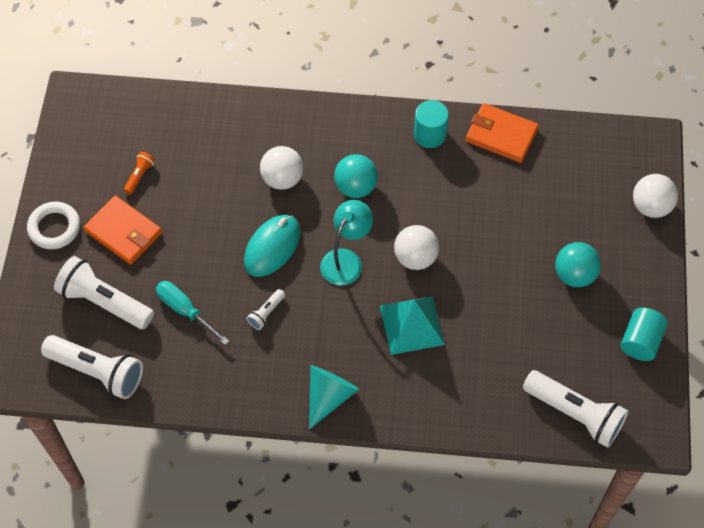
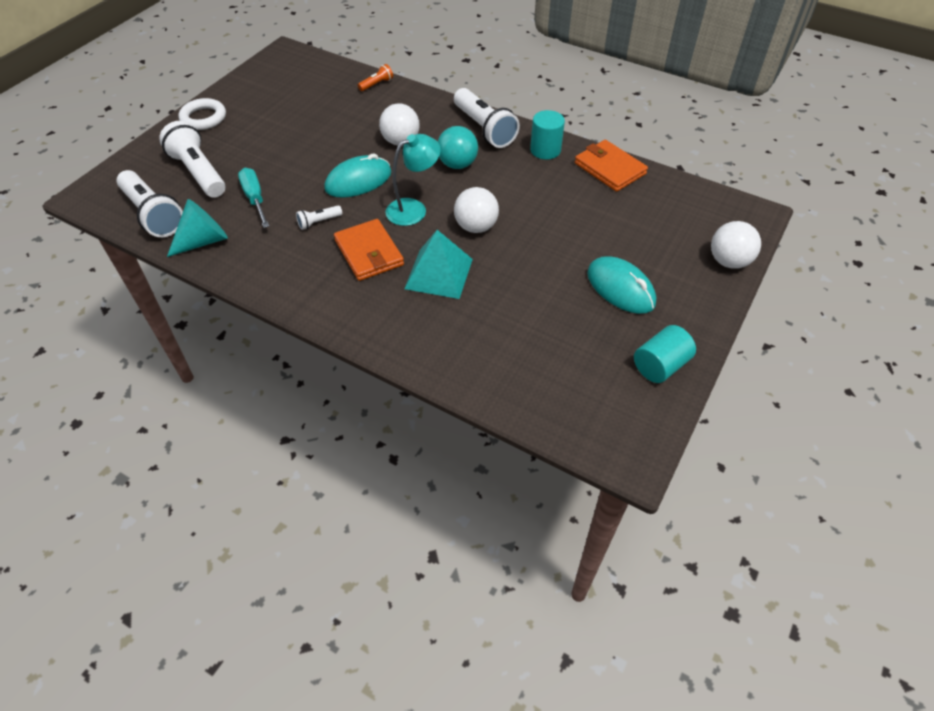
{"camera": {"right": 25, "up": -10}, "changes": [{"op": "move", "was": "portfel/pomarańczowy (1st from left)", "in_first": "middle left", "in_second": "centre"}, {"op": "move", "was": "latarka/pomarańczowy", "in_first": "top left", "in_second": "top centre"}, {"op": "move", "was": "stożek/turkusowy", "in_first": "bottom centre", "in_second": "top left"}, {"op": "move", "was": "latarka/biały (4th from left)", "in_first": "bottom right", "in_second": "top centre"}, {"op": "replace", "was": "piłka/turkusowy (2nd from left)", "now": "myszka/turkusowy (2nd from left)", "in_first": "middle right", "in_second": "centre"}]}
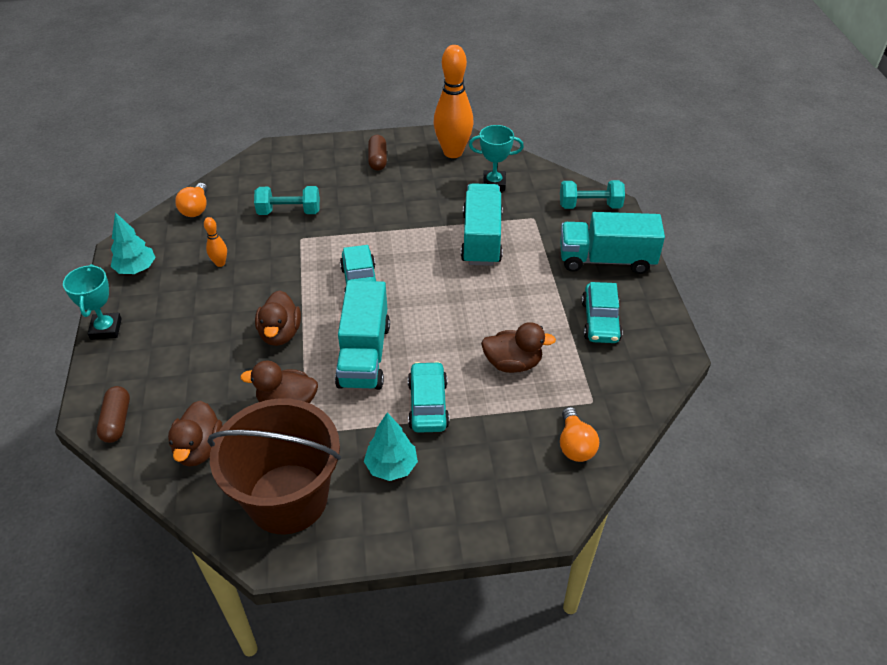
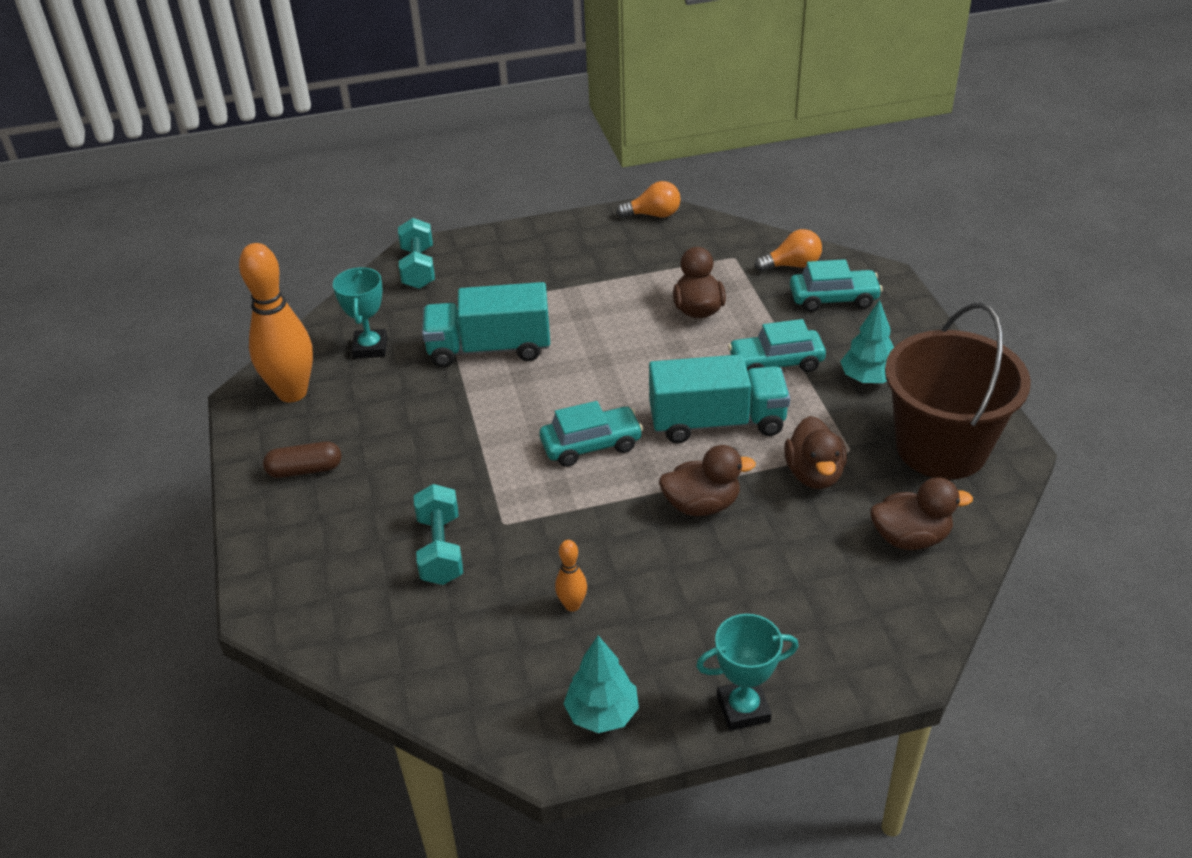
{"camera": {"right": -95, "up": -5}, "changes": [{"op": "delete", "was": "kapsułka/brązowy (1st from left)", "in_first": "middle left"}, {"op": "delete", "was": "ciężarówka/turkusowy (3rd from left)", "in_first": "middle right"}, {"op": "move", "was": "żarówka/pomarańczowy (1st from left)", "in_first": "top left", "in_second": "top centre"}, {"op": "move", "was": "samochód/turkusowy (3rd from left)", "in_first": "middle right", "in_second": "top right"}]}
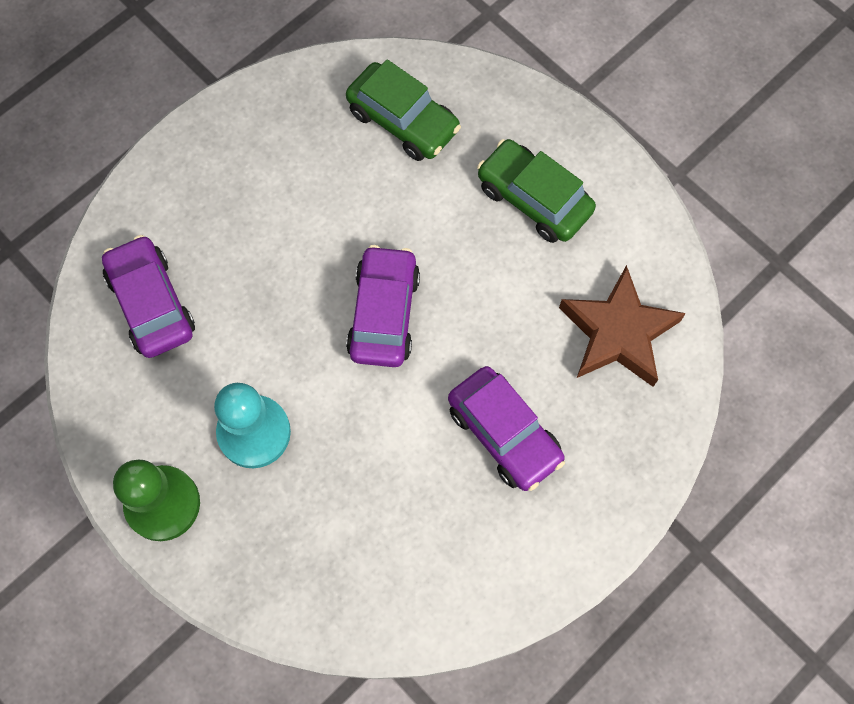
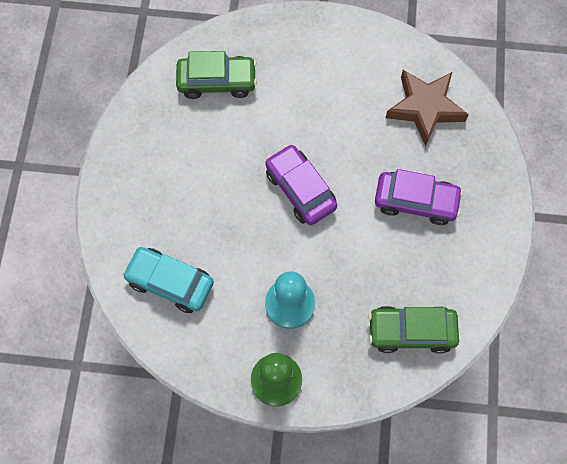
{"camera": {"right": -40, "up": 0}, "changes": [{"op": "move", "was": "samochód/zielony (2nd from left)", "in_first": "top centre", "in_second": "bottom right"}, {"op": "recolor", "was": "samochód/fioletowy (1st from left)", "now": "samochód/turkusowy", "in_first": "middle left", "in_second": "middle left"}]}
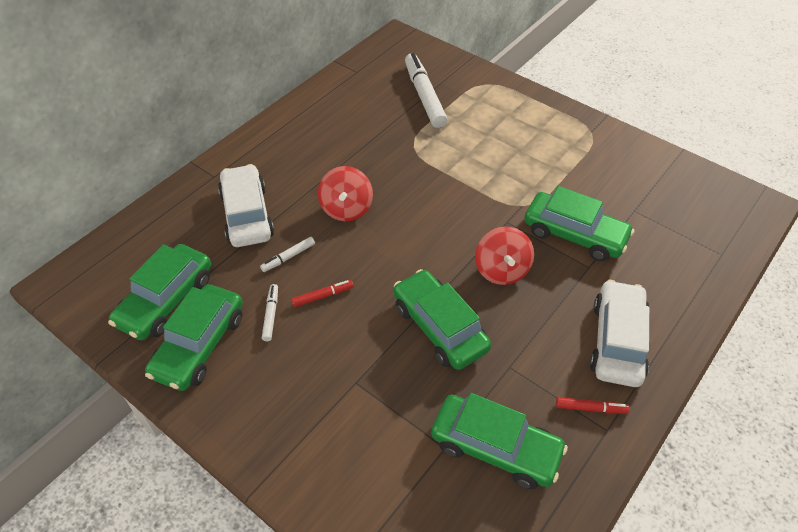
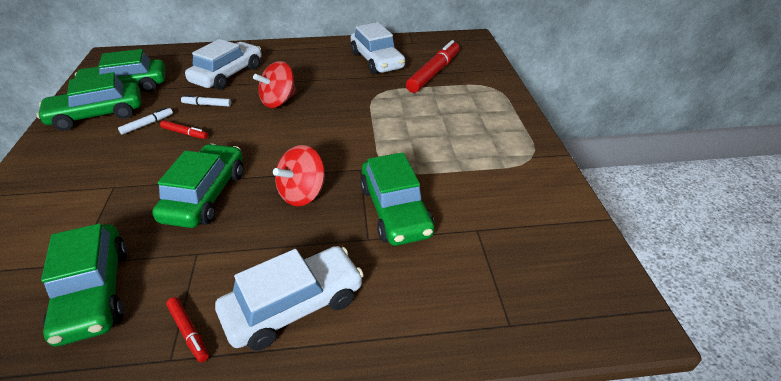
{"camera": {"right": 45, "up": -10}, "changes": [{"op": "insert", "now": "samochód/biały (3rd from left)", "in_second": "top centre"}, {"op": "recolor", "was": "flamaster/biały (3rd from left)", "now": "flamaster/czerwony (3rd from left)", "in_first": "top centre", "in_second": "top centre"}]}
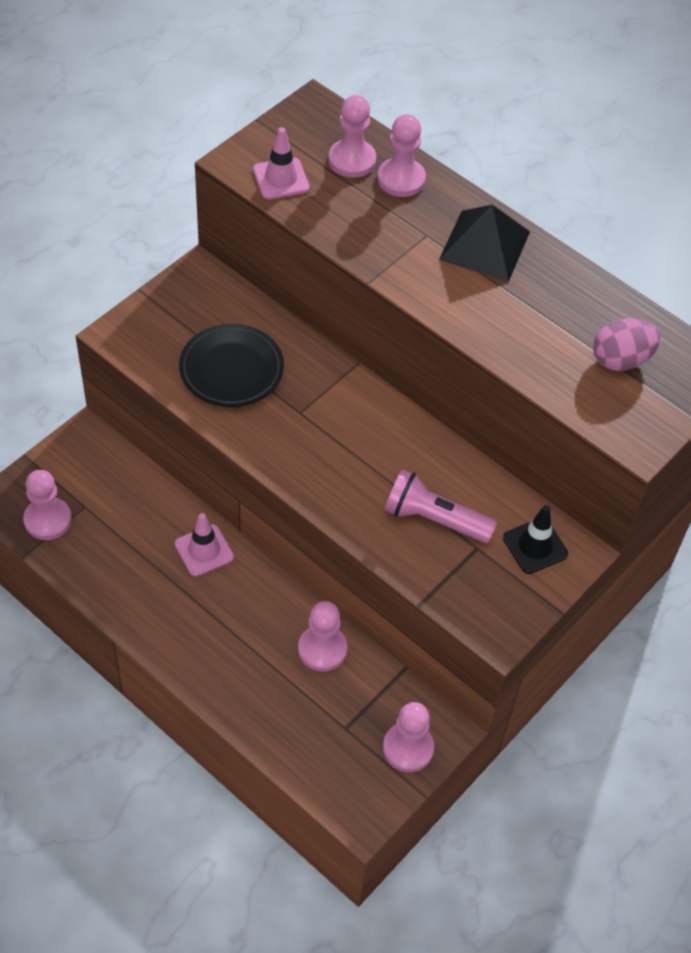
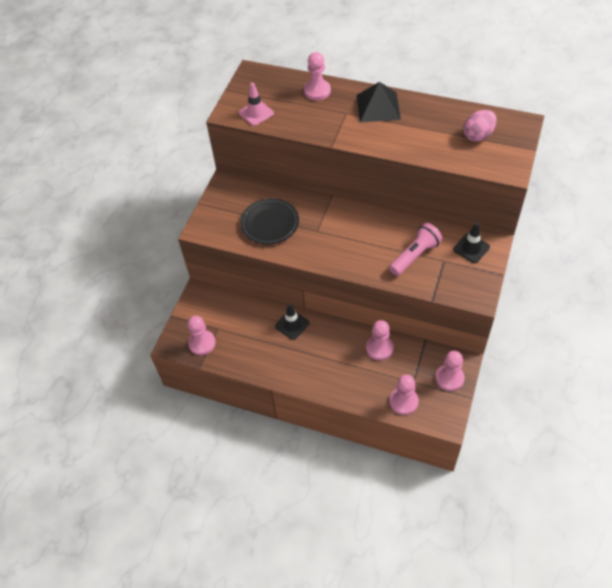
{"camera": {"right": -15, "up": 0}, "changes": [{"op": "move", "was": "pionek/różowy (3rd from left in the first image)", "now": "pionek/różowy (4th from left)", "in_first": "top centre", "in_second": "bottom centre"}, {"op": "recolor", "was": "pachołek/różowy (1st from left)", "now": "pachołek/czarny (1st from left)", "in_first": "middle left", "in_second": "centre"}, {"op": "rotate", "was": "latarka/różowy", "in_first": "centre", "in_second": "middle right", "clockwise": 135}]}
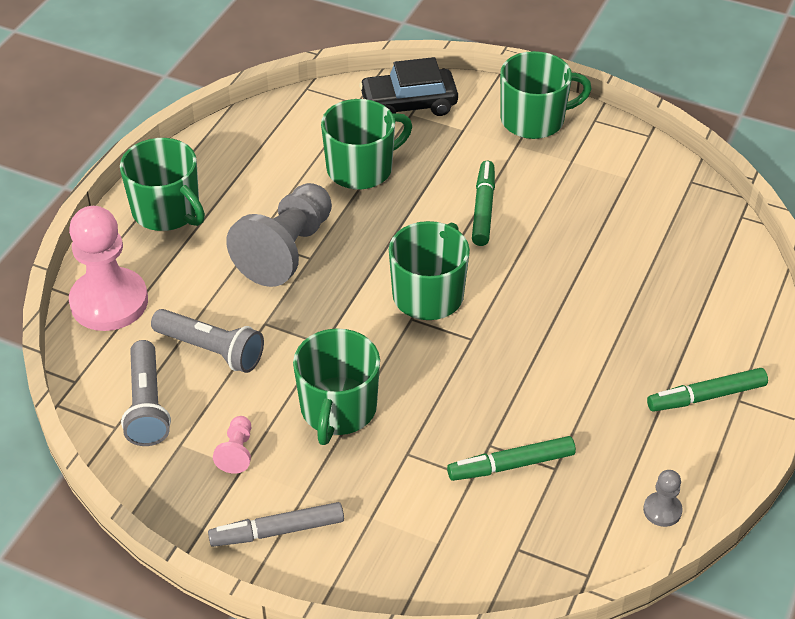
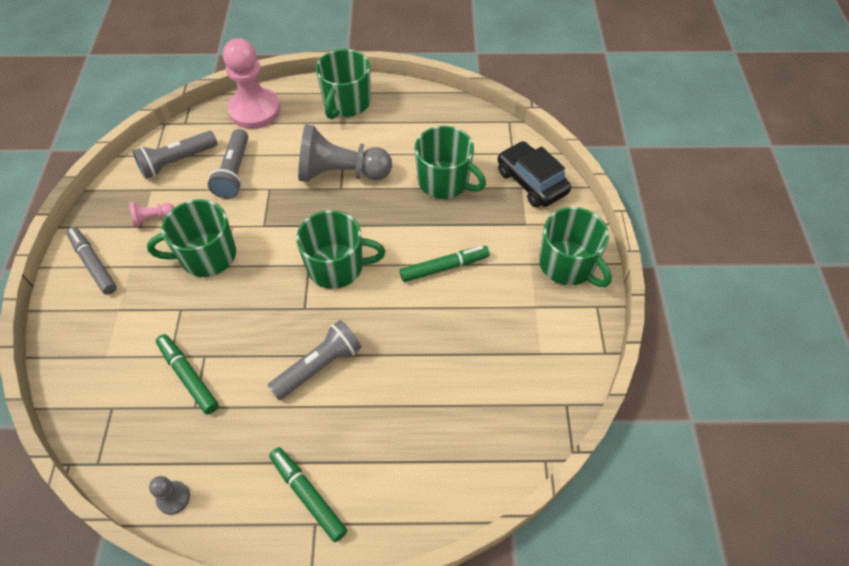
{"camera": {"right": 65, "up": 10}, "changes": [{"op": "insert", "now": "latarka/szary (3rd from left)", "in_second": "centre"}]}
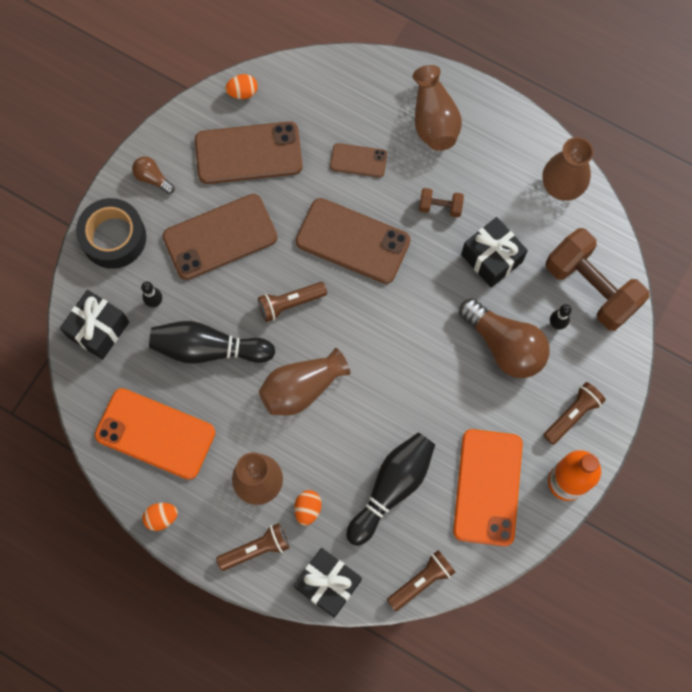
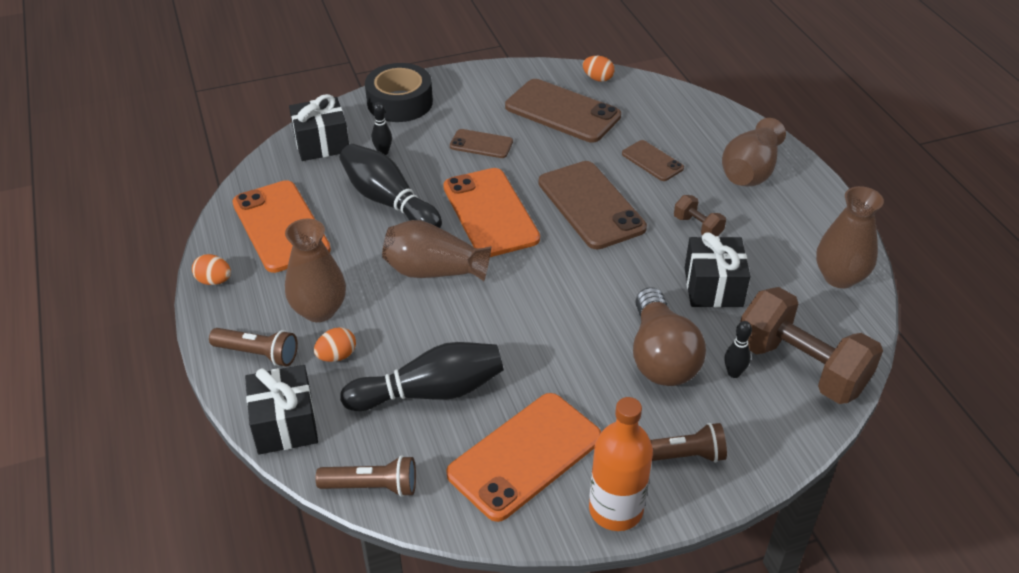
{"camera": {"right": 40, "up": -30}, "changes": [{"op": "delete", "was": "żarówka/brązowy (1st from left)", "in_first": "top left"}, {"op": "replace", "was": "latarka/brązowy (2nd from left)", "now": "telefon/pomarańczowy (2nd from left)", "in_first": "centre", "in_second": "centre"}, {"op": "rotate", "was": "hantel/brązowy (2nd from left)", "in_first": "middle right", "in_second": "middle right", "clockwise": -45}, {"op": "resize", "was": "telefon/brązowy (1st from left)", "in_first": "middle left", "in_second": "top centre", "ratio": 0.53}]}
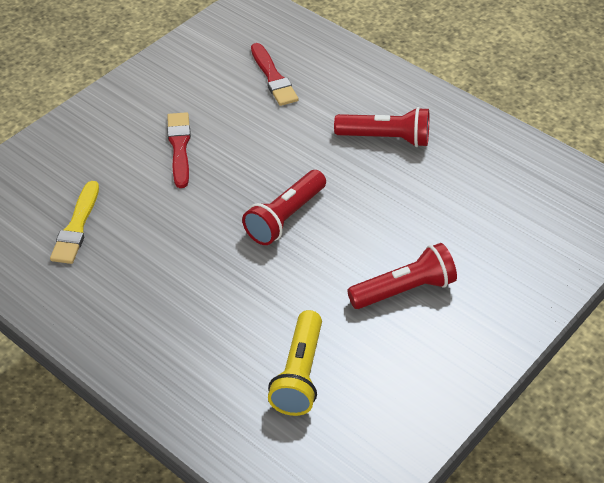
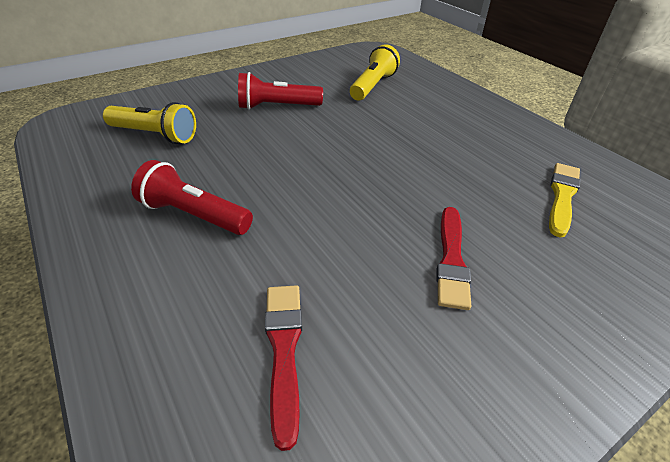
{"camera": {"right": -165, "up": -5}, "changes": [{"op": "delete", "was": "latarka/czerwony (1st from left)", "in_first": "centre"}, {"op": "insert", "now": "latarka/żółty (1st from left)", "in_second": "top left"}]}
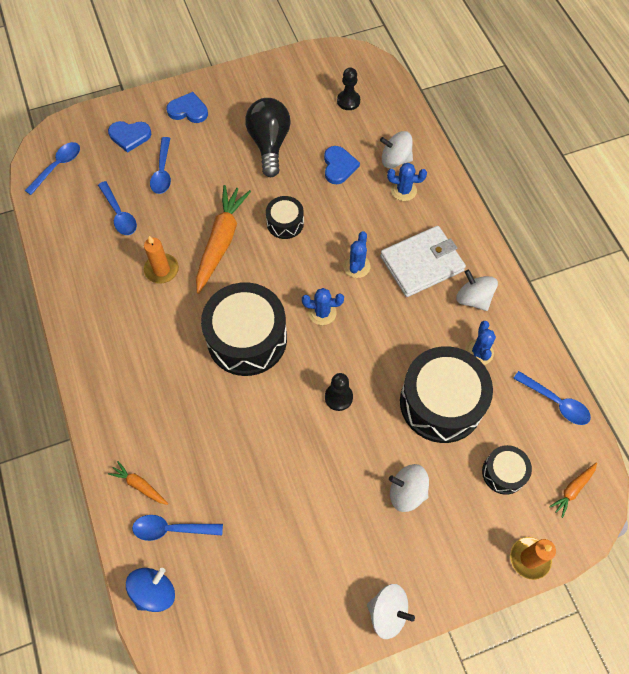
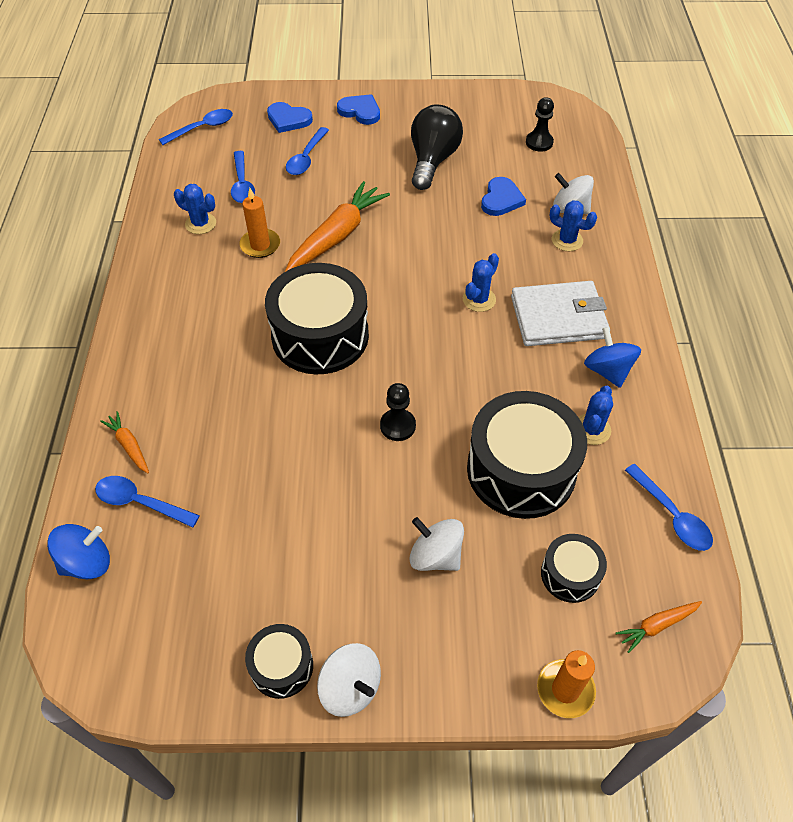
{"camera": {"right": 20, "up": -10}, "changes": [{"op": "move", "was": "bęben/czarny (2nd from left in the first image)", "now": "bęben/czarny (1st from left)", "in_first": "top centre", "in_second": "bottom centre"}, {"op": "move", "was": "kaktus/niebieski (1st from left)", "in_first": "centre", "in_second": "top left"}, {"op": "recolor", "was": "bączek/biały (4th from left)", "now": "bączek/niebieski (2nd from left)", "in_first": "middle right", "in_second": "middle right"}]}
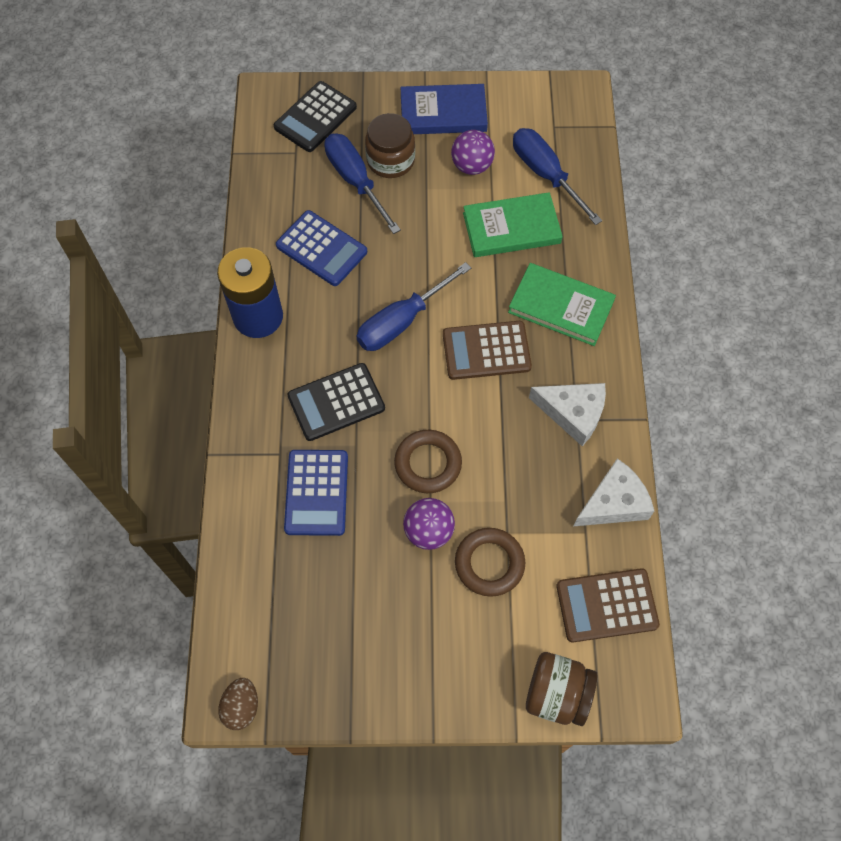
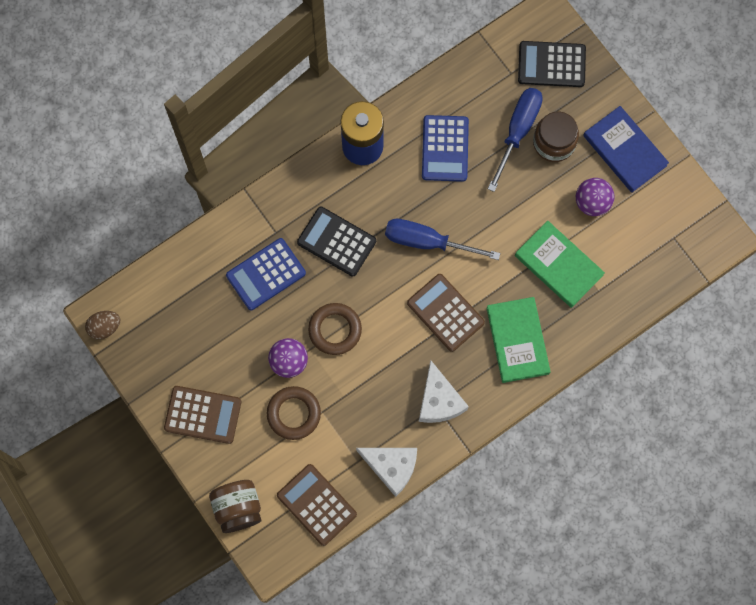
{"camera": {"right": 55, "up": 10}, "changes": [{"op": "delete", "was": "śrubokręt/niebieski (3rd from left)", "in_first": "top centre"}, {"op": "insert", "now": "kalkulator/brązowy (1st from left)", "in_second": "bottom left"}]}
